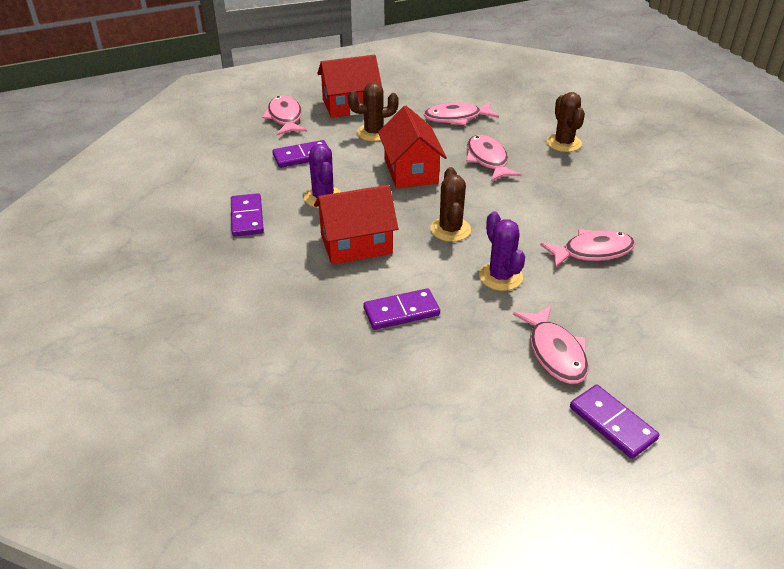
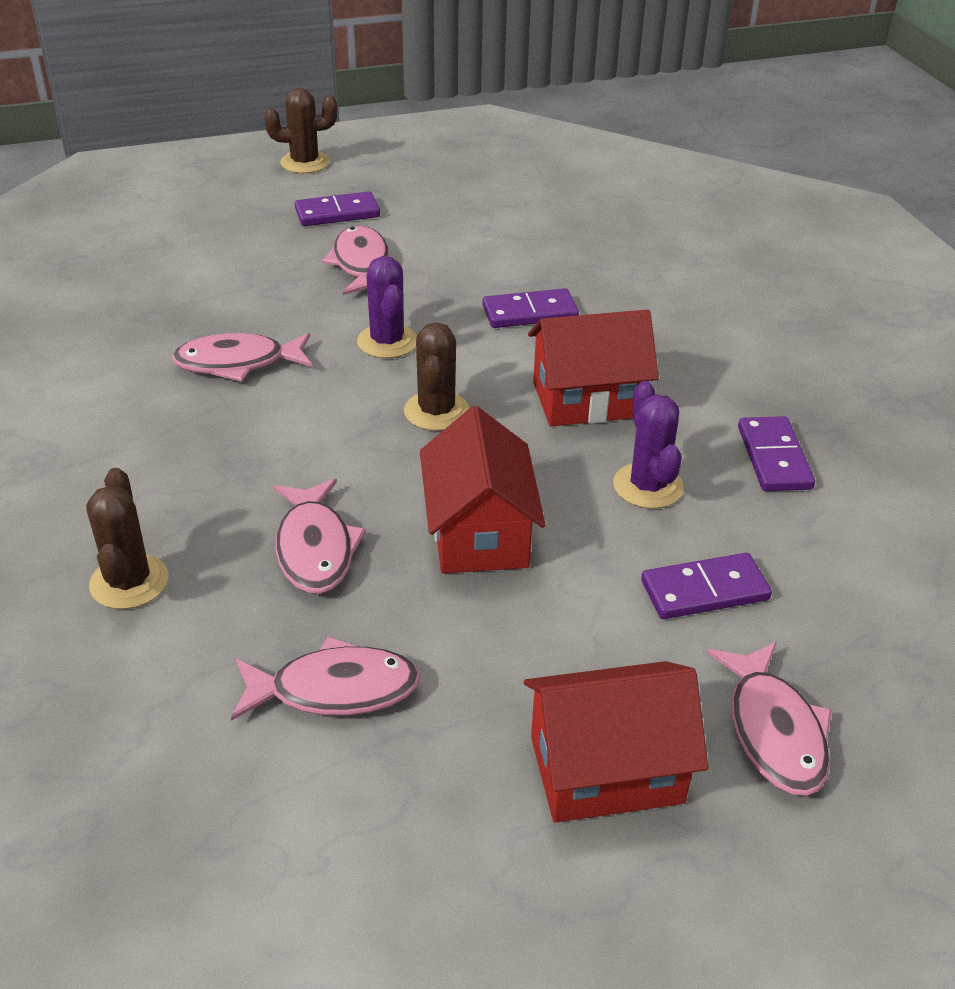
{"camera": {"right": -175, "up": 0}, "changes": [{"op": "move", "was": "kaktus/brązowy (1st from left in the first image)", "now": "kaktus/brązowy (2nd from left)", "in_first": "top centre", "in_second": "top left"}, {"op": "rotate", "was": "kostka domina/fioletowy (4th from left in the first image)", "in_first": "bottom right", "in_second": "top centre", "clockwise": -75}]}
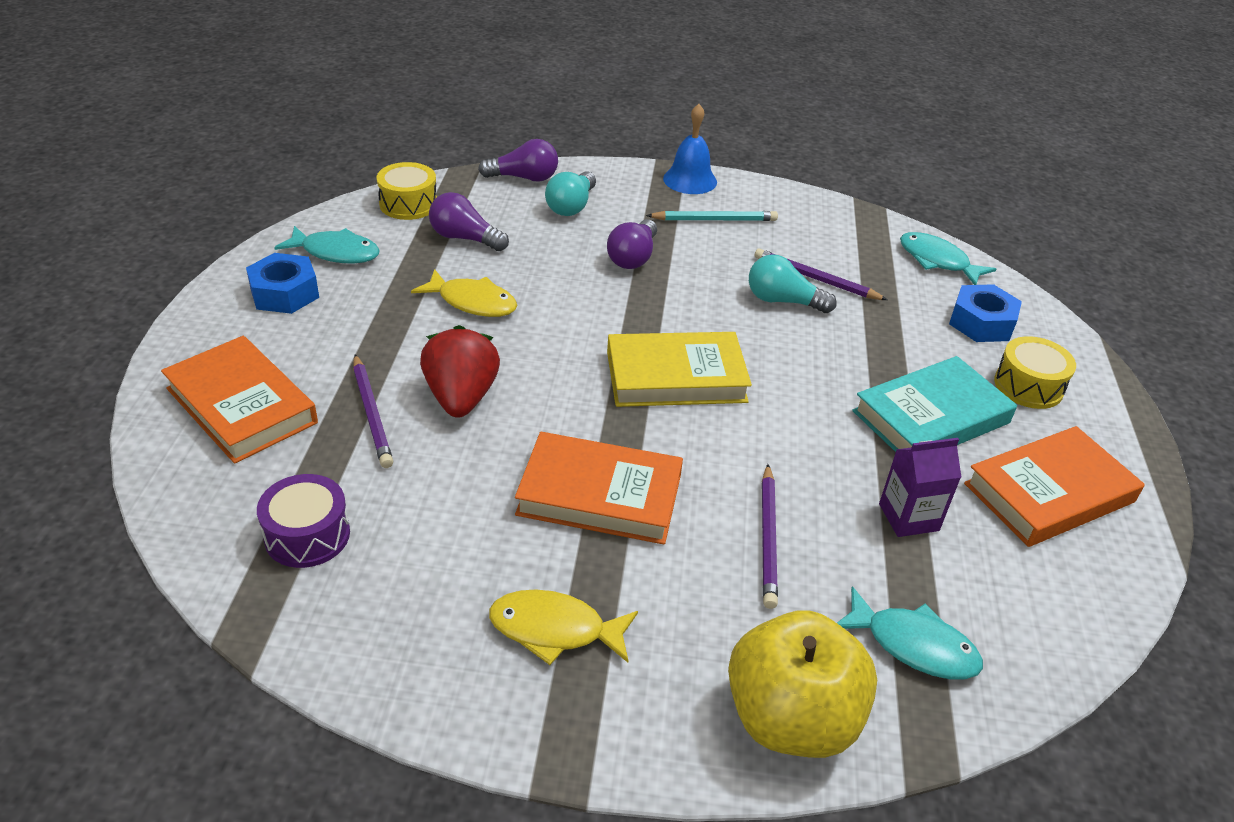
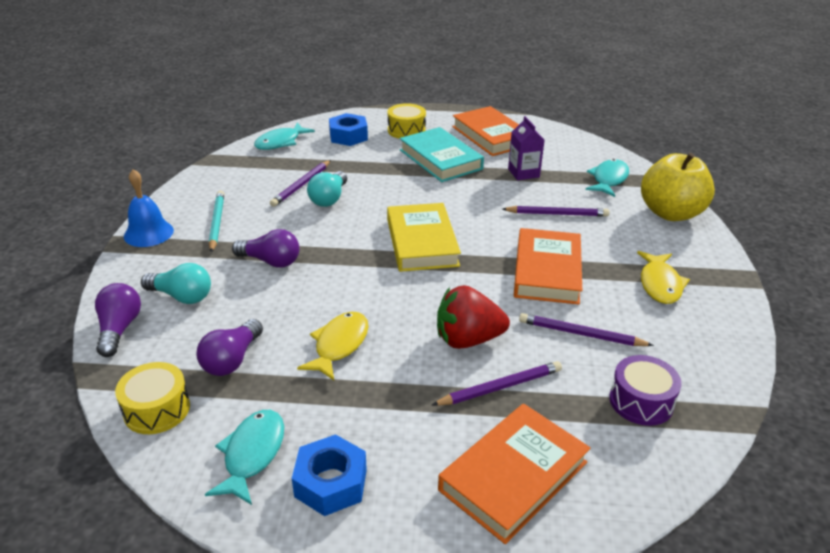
{"camera": {"right": -90, "up": -5}, "changes": [{"op": "insert", "now": "ołówek/fioletowy (4th from left)", "in_second": "middle right"}]}
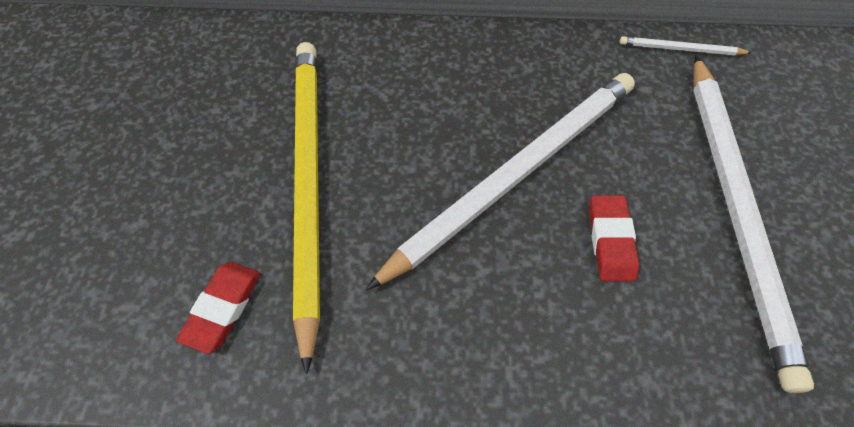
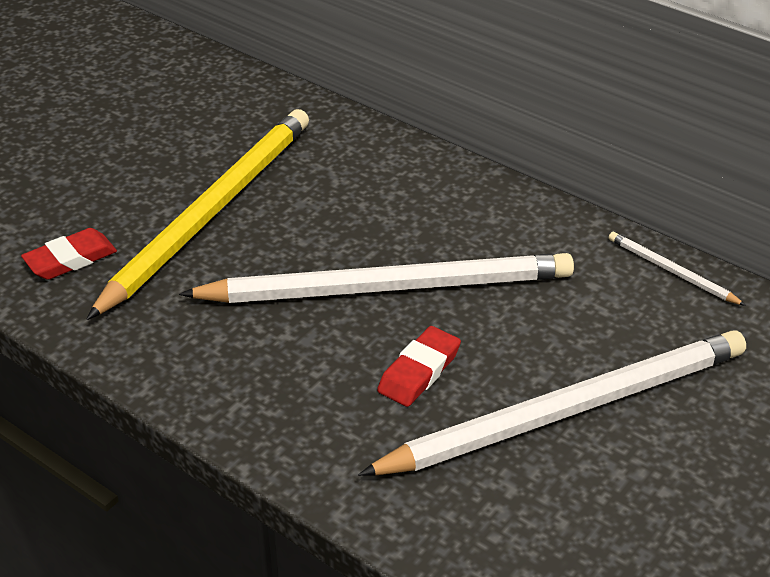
{"camera": {"right": 35, "up": -20}, "changes": [{"op": "rotate", "was": "ołówek/biały (3rd from left in the first image)", "in_first": "middle right", "in_second": "bottom right", "clockwise": -150}]}
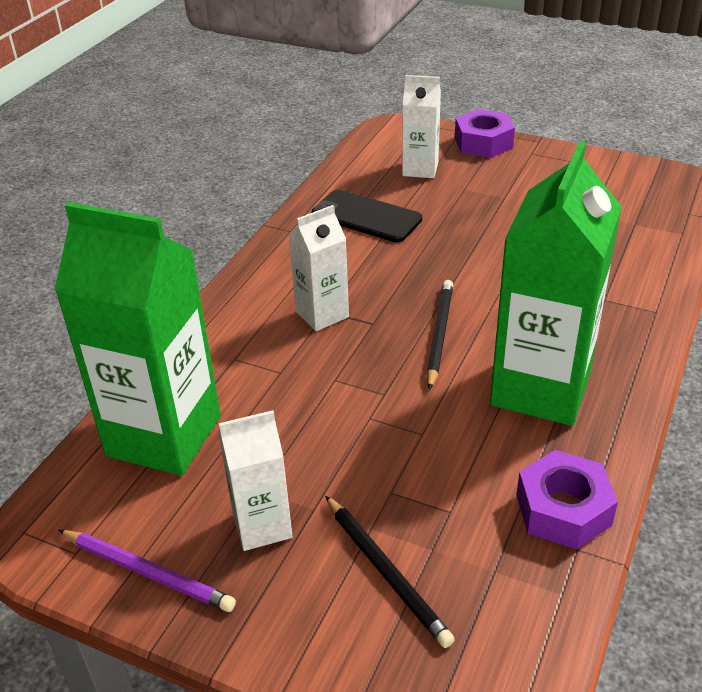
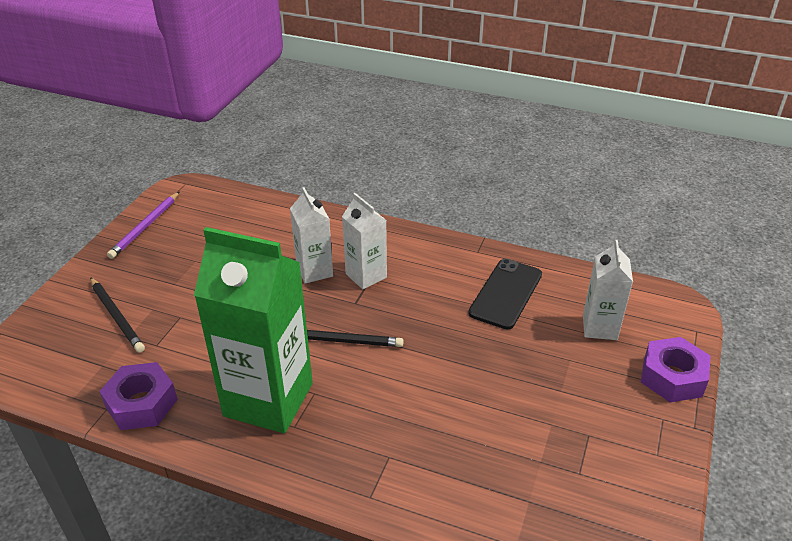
{"camera": {"right": 85, "up": 0}, "changes": [{"op": "delete", "was": "karton mleka/zielony (1st from left)", "in_first": "middle left"}, {"op": "move", "was": "karton mleka/biały (1st from left)", "in_first": "bottom centre", "in_second": "centre"}, {"op": "rotate", "was": "ołówek/czarny (1st from left)", "in_first": "bottom centre", "in_second": "middle left", "clockwise": -90}]}
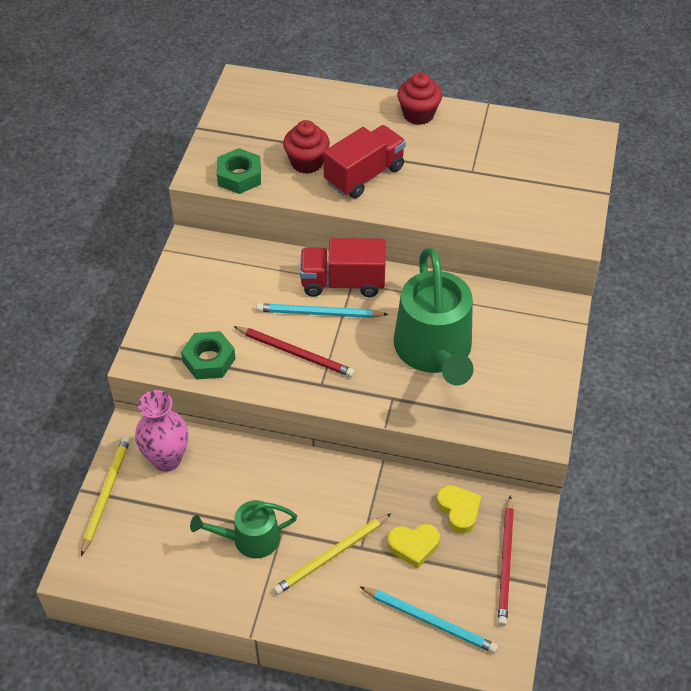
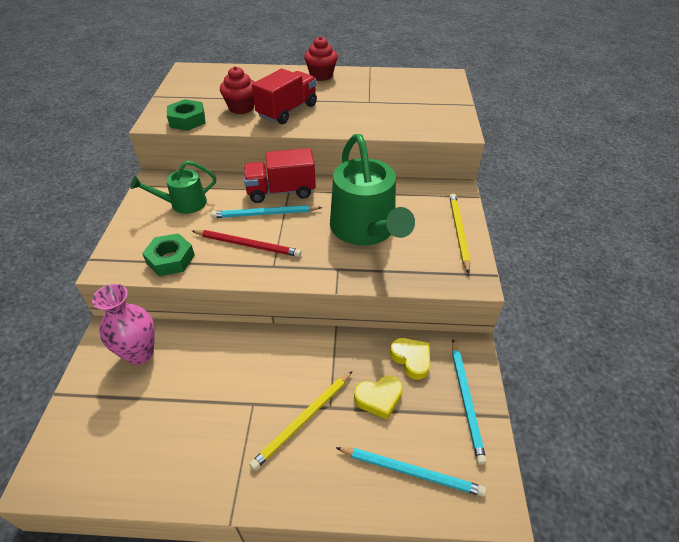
{"camera": {"right": -10, "up": -5}, "changes": [{"op": "move", "was": "ołówek/żółty (1st from left in the first image)", "now": "ołówek/żółty (2nd from left)", "in_first": "bottom left", "in_second": "middle right"}, {"op": "move", "was": "konewka/zielony (1st from left)", "in_first": "bottom centre", "in_second": "middle left"}, {"op": "recolor", "was": "ołówek/czerwony (2nd from left)", "now": "ołówek/turkusowy (3rd from left)", "in_first": "bottom right", "in_second": "bottom right"}]}
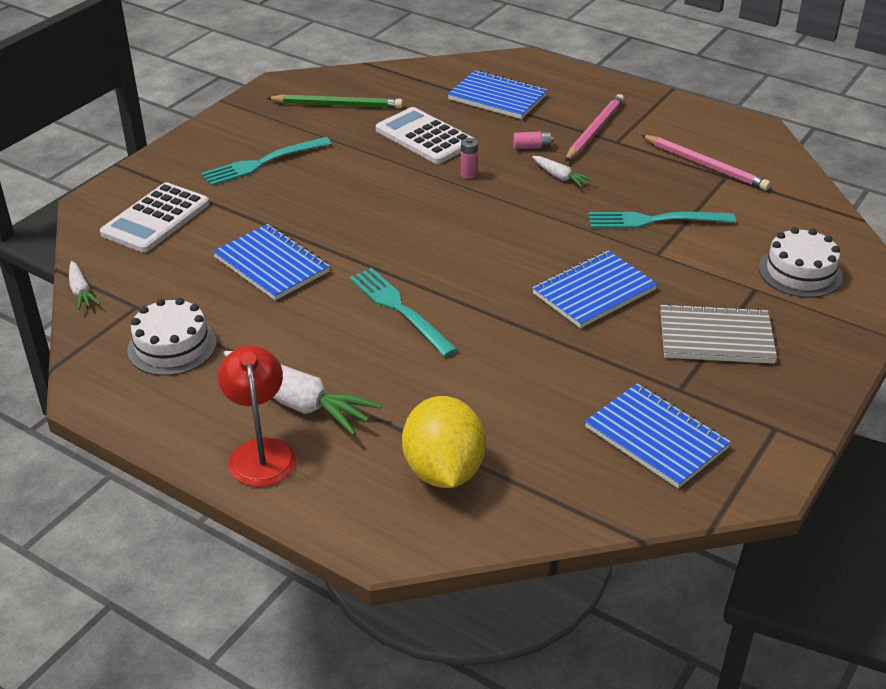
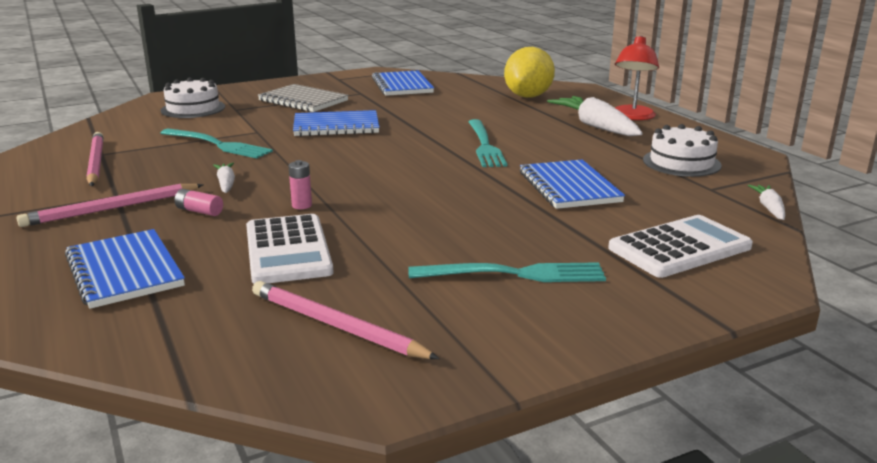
{"camera": {"right": -150, "up": -15}, "changes": [{"op": "recolor", "was": "ołówek/zielony", "now": "ołówek/różowy (3rd from left)", "in_first": "top centre", "in_second": "bottom centre"}]}
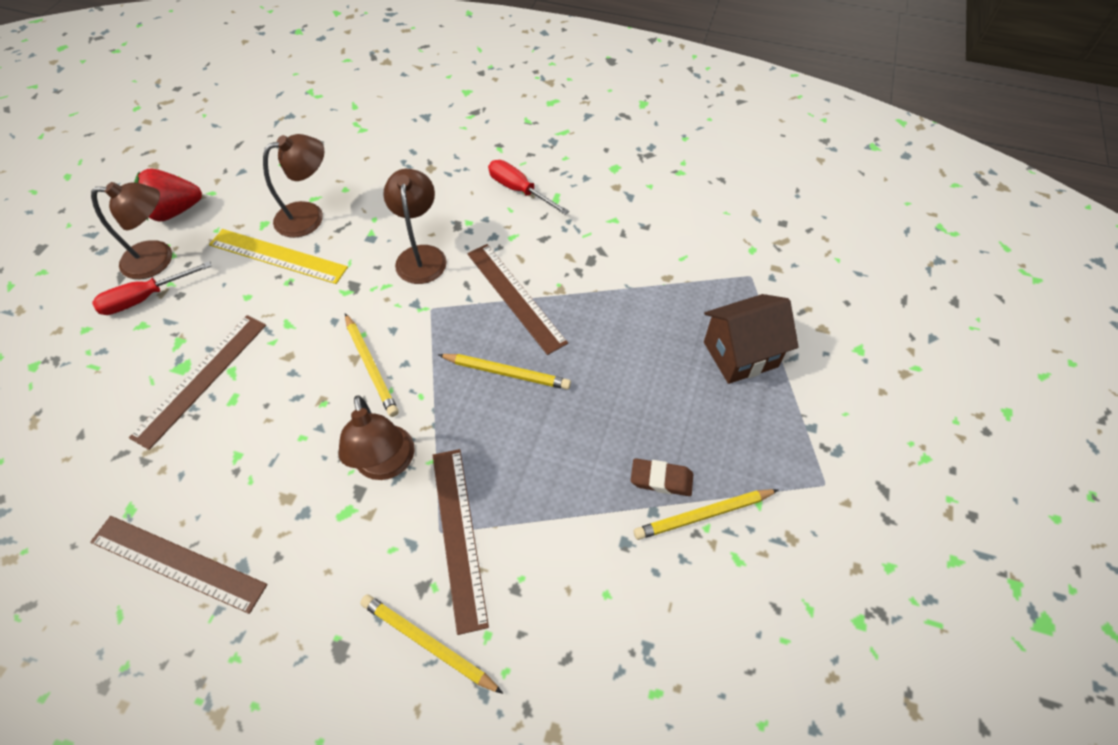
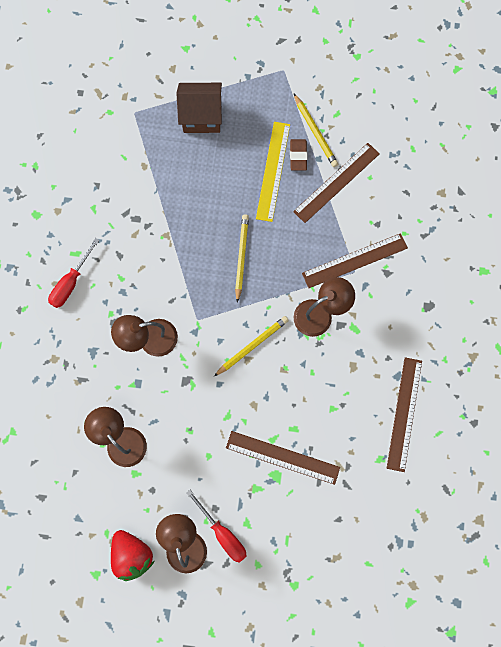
{"camera": {"right": -100, "up": 20}, "changes": [{"op": "delete", "was": "ołówek/żółty (2nd from left)", "in_first": "bottom centre"}, {"op": "move", "was": "linijka/żółty", "in_first": "middle left", "in_second": "top centre"}, {"op": "move", "was": "linijka/brązowy (4th from left in the first image)", "now": "linijka/brązowy (2nd from left)", "in_first": "centre", "in_second": "top right"}, {"op": "rotate", "was": "domek/brązowy", "in_first": "middle right", "in_second": "top centre", "clockwise": -60}]}
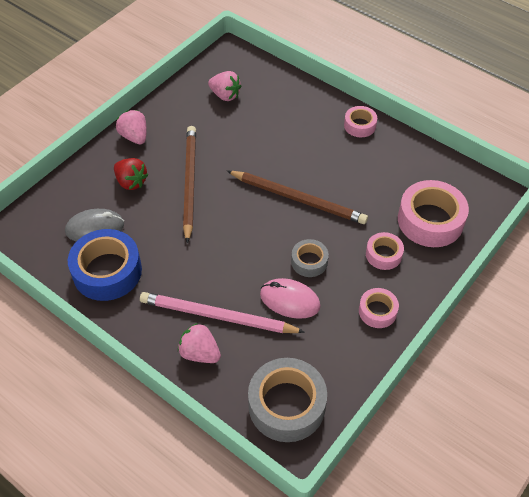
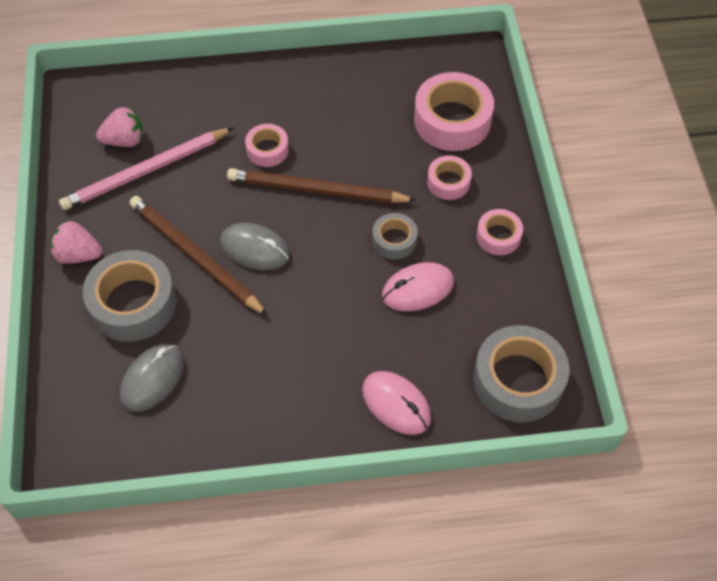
{"camera": {"right": -45, "up": 5}, "changes": [{"op": "delete", "was": "taśma klejąca/niebieski", "in_first": "middle left"}, {"op": "insert", "now": "myszka/szary (2nd from left)", "in_second": "centre"}, {"op": "move", "was": "ołówek/różowy", "in_first": "centre", "in_second": "top left"}, {"op": "move", "was": "taśma klejąca/różowy (1st from left)", "in_first": "top right", "in_second": "top centre"}, {"op": "replace", "was": "truskawka/czerwony", "now": "taśma klejąca/szary (1st from left)", "in_first": "middle left", "in_second": "middle left"}, {"op": "replace", "was": "truskawka/różowy (2nd from left)", "now": "myszka/różowy (1st from left)", "in_first": "bottom centre", "in_second": "bottom centre"}, {"op": "rotate", "was": "ołówek/brązowy (2nd from left)", "in_first": "centre", "in_second": "top centre", "clockwise": -150}]}
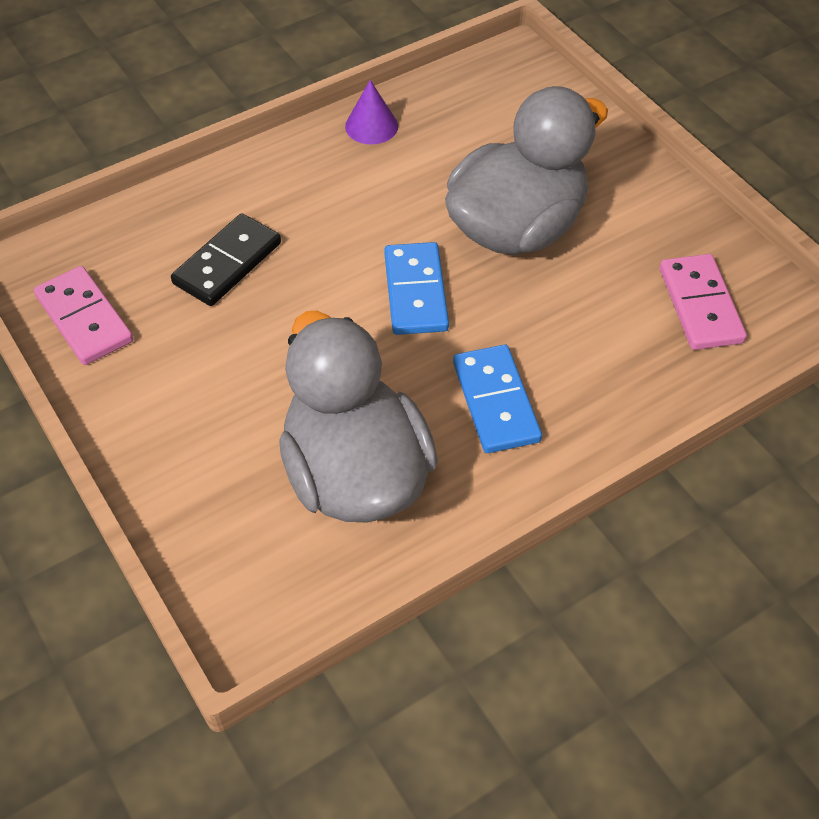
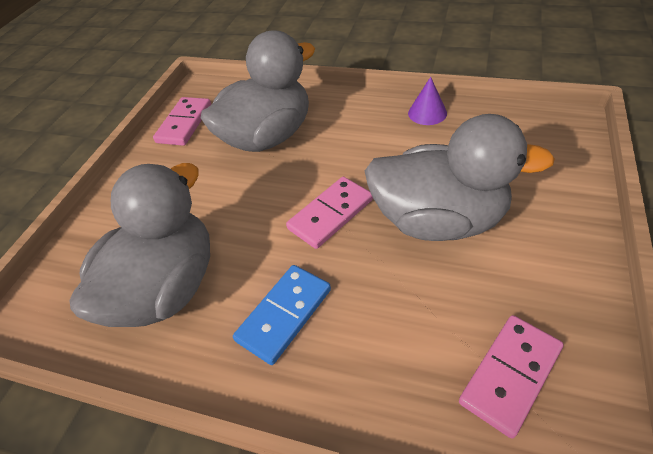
{"camera": {"right": 55, "up": -5}, "changes": [{"op": "replace", "was": "kostka domina/czarny", "now": "kaczka/szary (2nd from left)", "in_first": "top left", "in_second": "top centre"}, {"op": "recolor", "was": "kostka domina/niebieski (1st from left)", "now": "kostka domina/różowy (2nd from left)", "in_first": "centre", "in_second": "centre"}]}
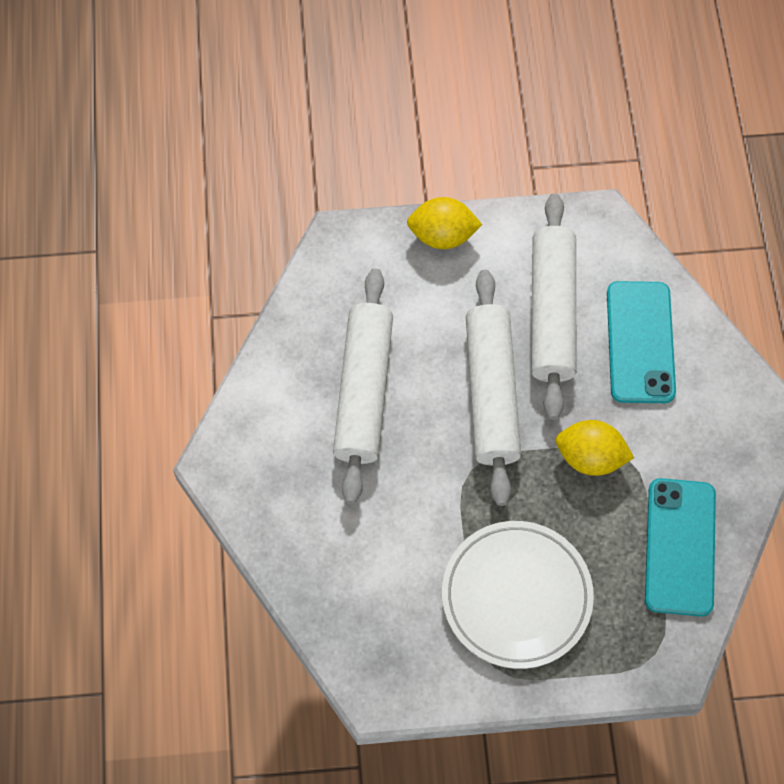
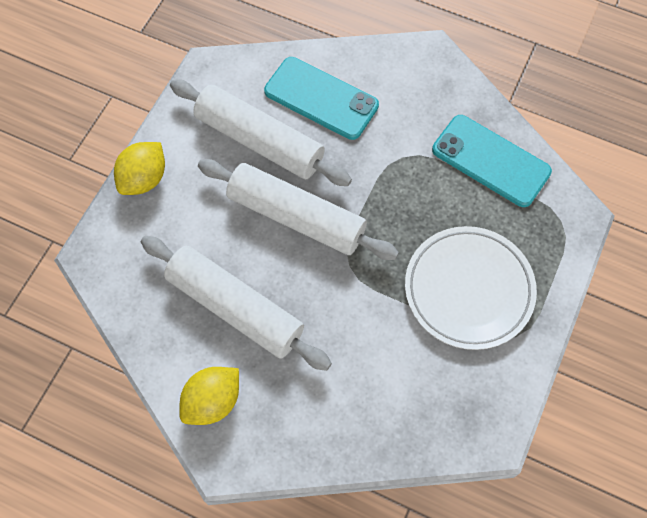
{"camera": {"right": -60, "up": 0}, "changes": [{"op": "move", "was": "cytryna/żółty (2nd from left)", "in_first": "middle right", "in_second": "bottom left"}]}
